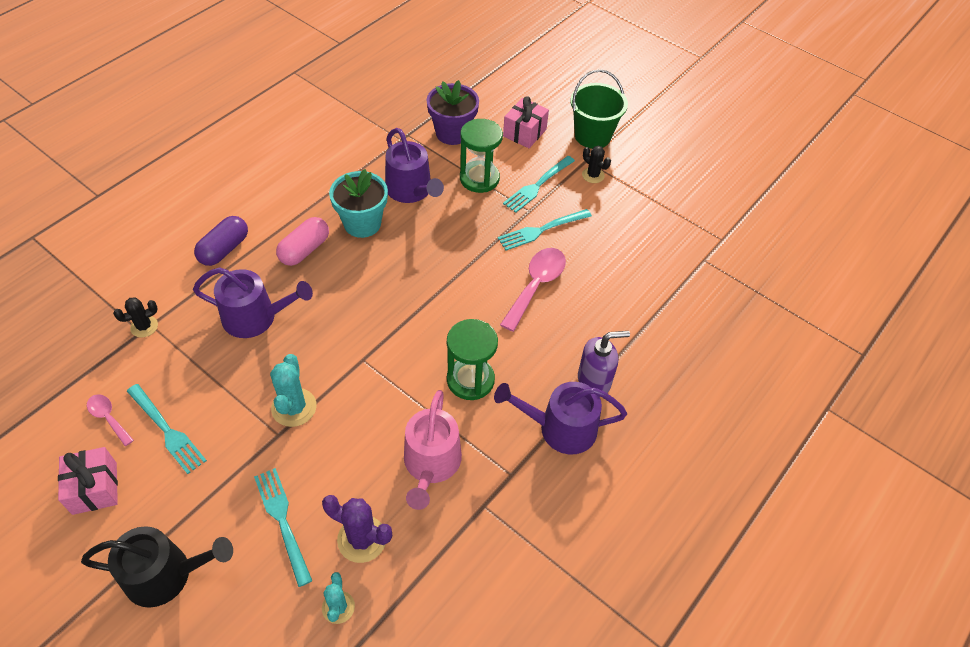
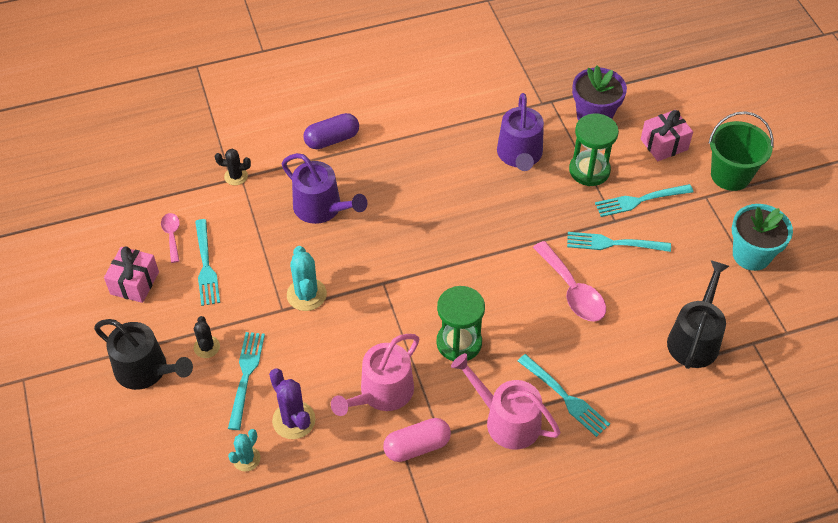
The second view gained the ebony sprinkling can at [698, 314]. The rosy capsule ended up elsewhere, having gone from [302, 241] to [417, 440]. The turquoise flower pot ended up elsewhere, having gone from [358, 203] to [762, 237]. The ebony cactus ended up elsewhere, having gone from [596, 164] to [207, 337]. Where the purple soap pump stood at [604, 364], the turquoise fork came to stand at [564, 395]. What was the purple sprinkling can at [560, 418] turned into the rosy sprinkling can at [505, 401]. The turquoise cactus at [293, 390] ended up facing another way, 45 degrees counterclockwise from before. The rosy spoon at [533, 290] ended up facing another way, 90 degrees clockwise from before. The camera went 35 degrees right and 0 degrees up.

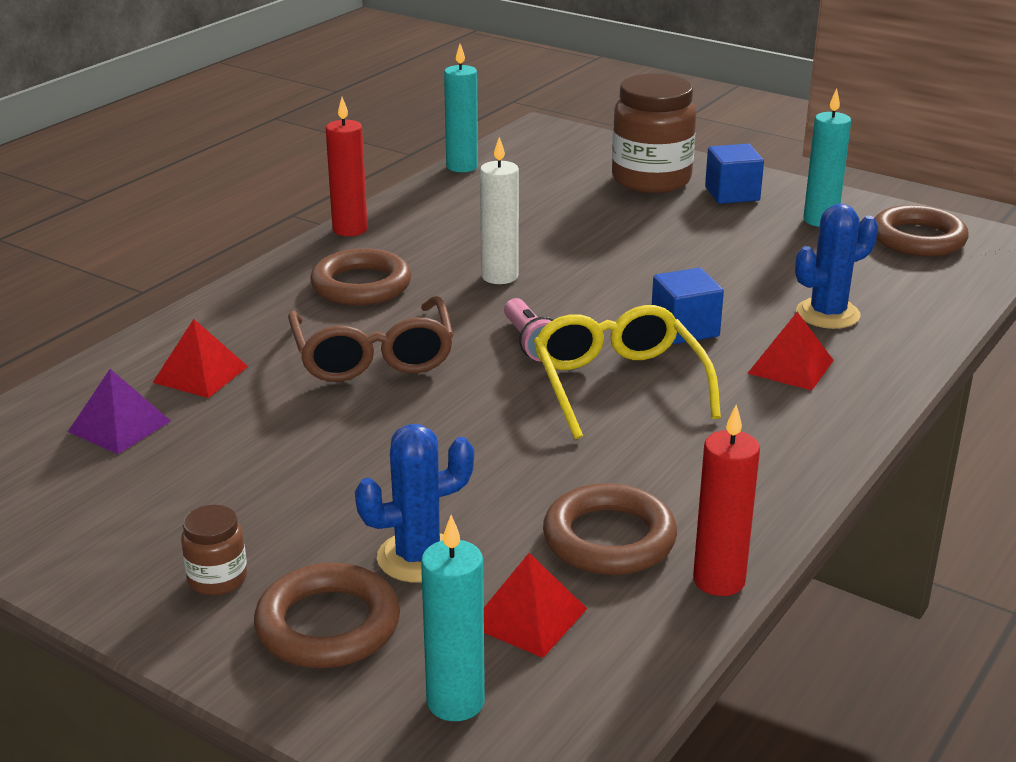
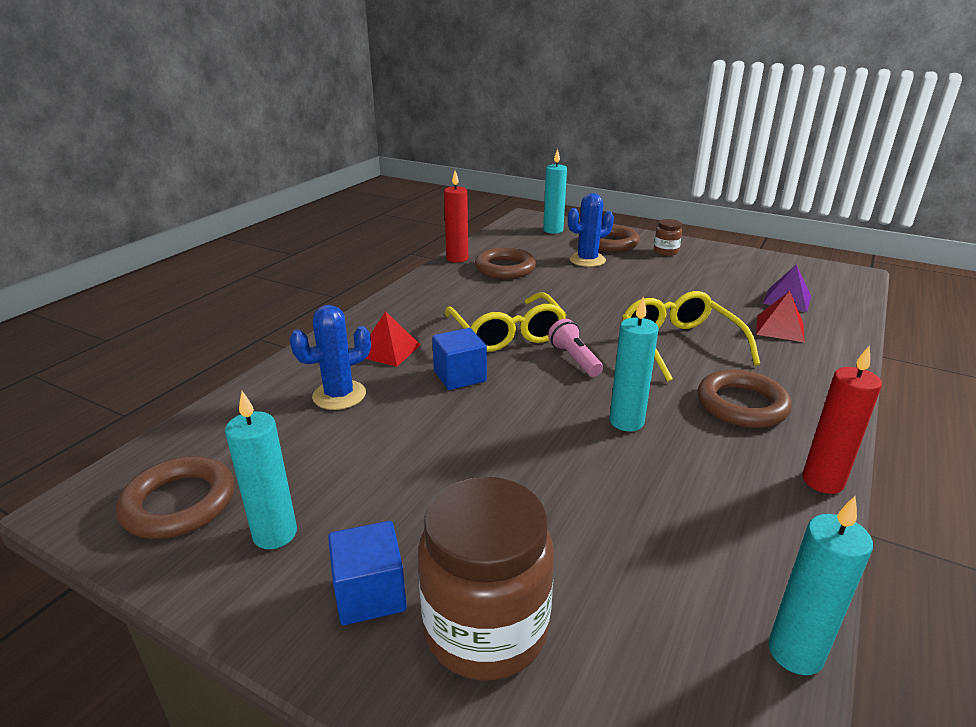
The second view lost the red pyramid at [535, 605]. What was the russet eyeglasses at [371, 339] turned into the bright yellow eyeglasses at [691, 336]. What was the pure white pillar candle at [499, 210] turned into the turquoise pillar candle at [634, 363]. The camera went 175 degrees right and 0 degrees up.

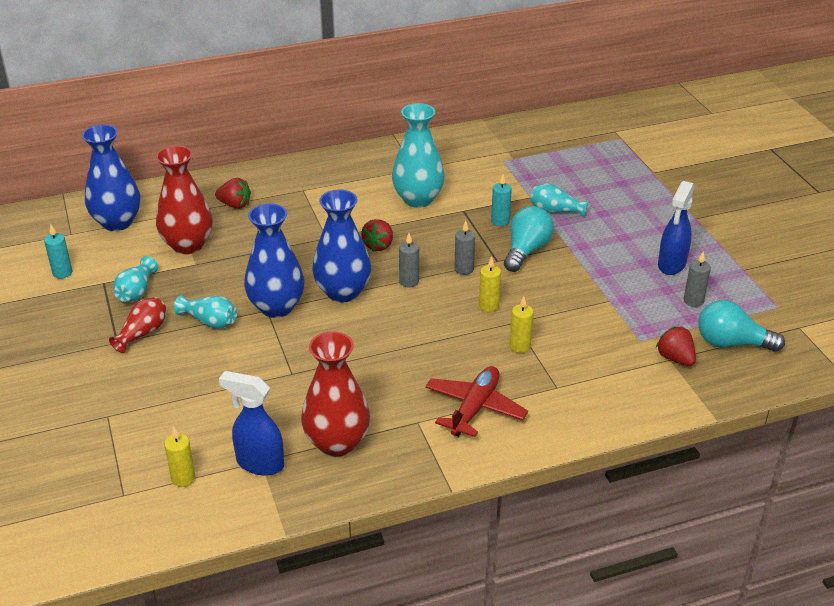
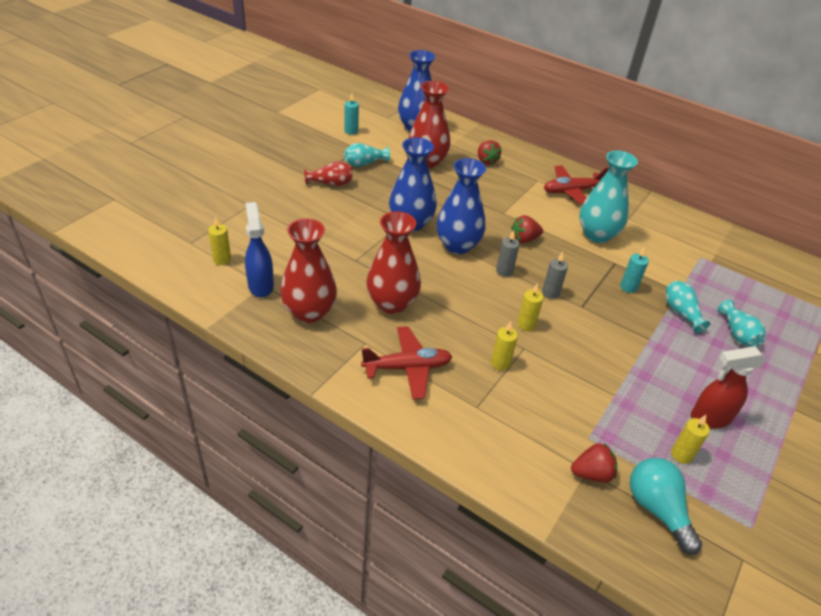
The second view lost the turquoise lightbulb at [529, 239]. The second view gained the red vase at [393, 262]. The second view gained the red plane at [576, 185]. The turquoise vase ended up elsewhere, having gone from [205, 312] to [742, 323]. What was the royal blue sprayer at [676, 228] turned into the red sprayer at [728, 387]. What was the gray pillar candle at [697, 279] turned into the bright yellow pillar candle at [690, 439]. The red berry at [676, 346] ended up facing another way, 60 degrees clockwise from before. The camera went 50 degrees right and 5 degrees up.

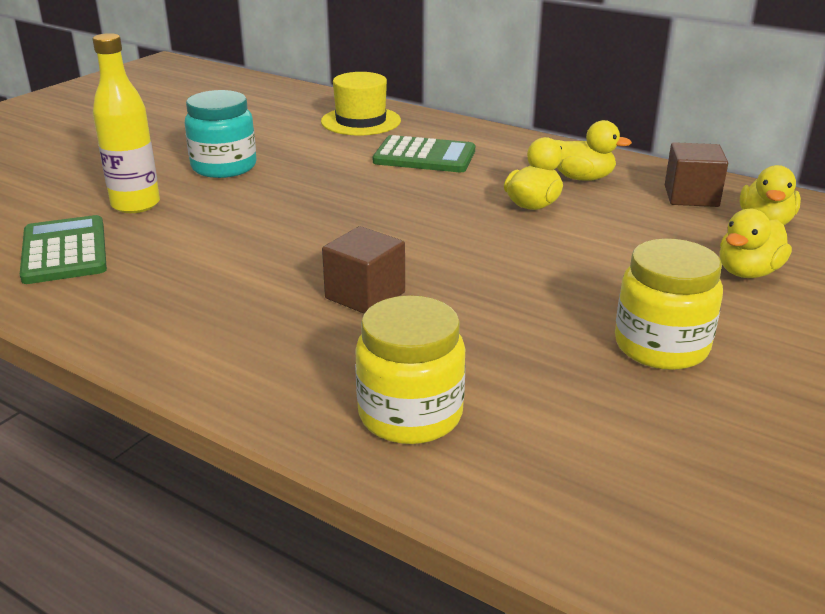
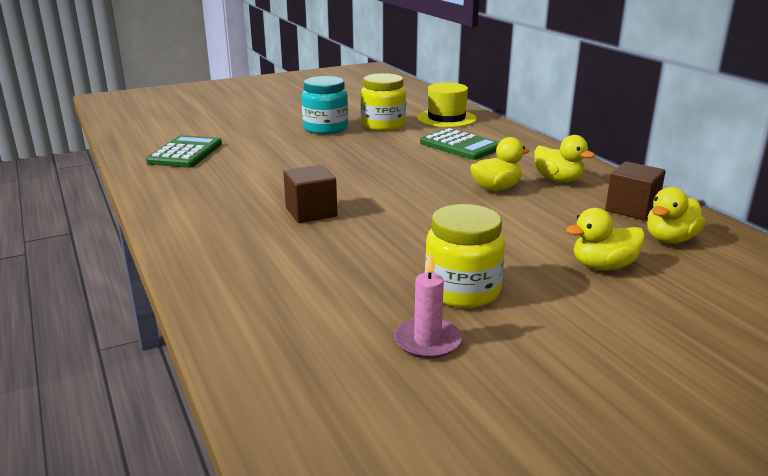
The second view lost the bright yellow bottle at [126, 123]. The second view gained the rosy pillar candle at [428, 305]. The bright yellow preserve jar ended up elsewhere, having gone from [410, 369] to [383, 102]. The camera went 30 degrees right and 5 degrees down.

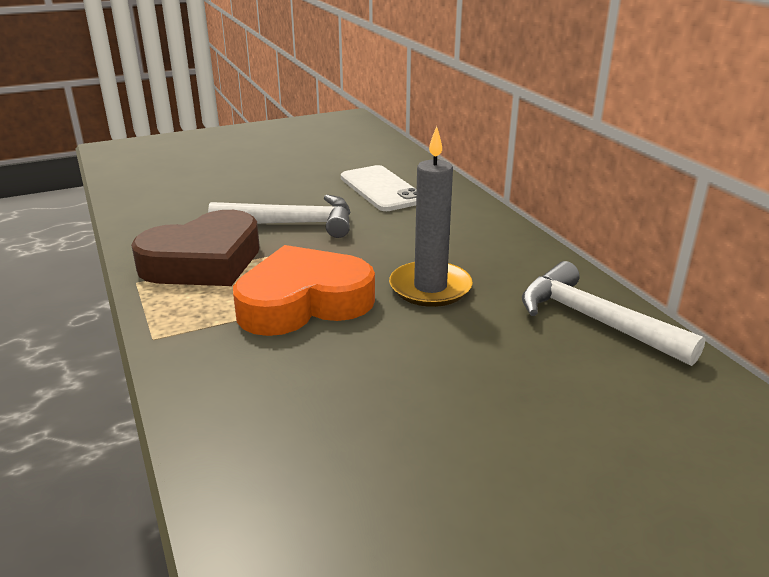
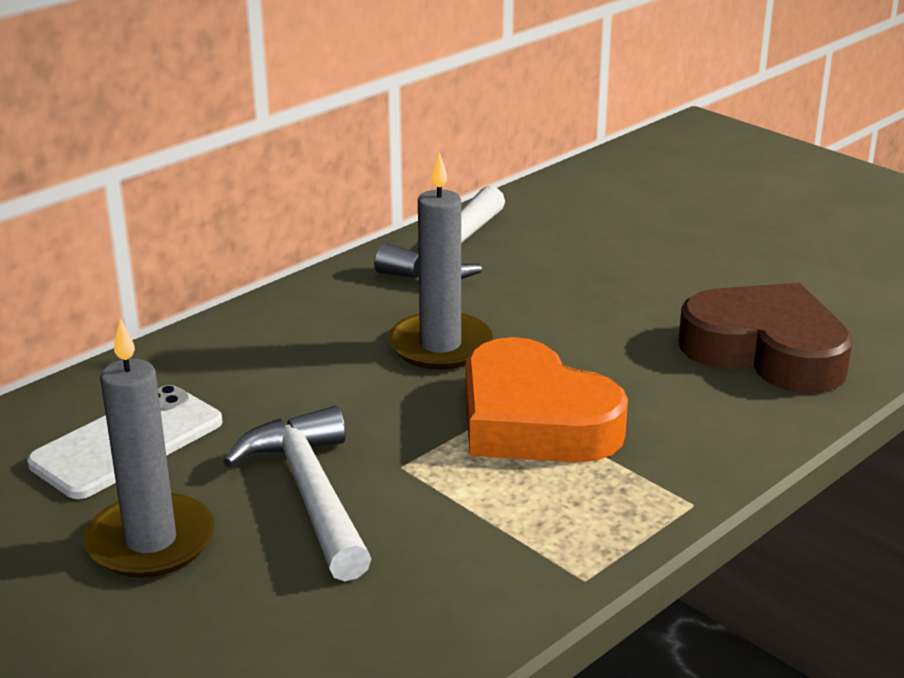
The second view gained the gray pillar candle at [149, 448]. The russet heart ended up elsewhere, having gone from [195, 248] to [765, 338]. The camera went 110 degrees left and 0 degrees up.

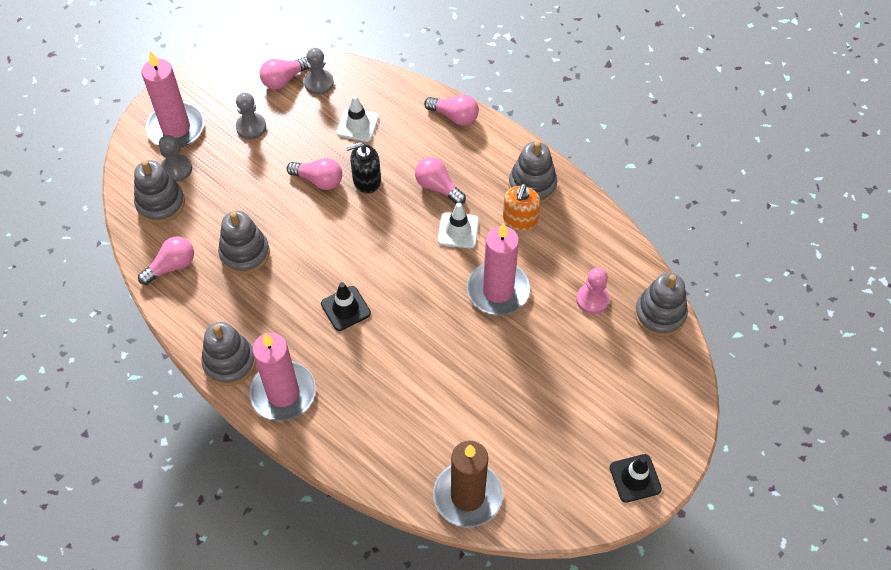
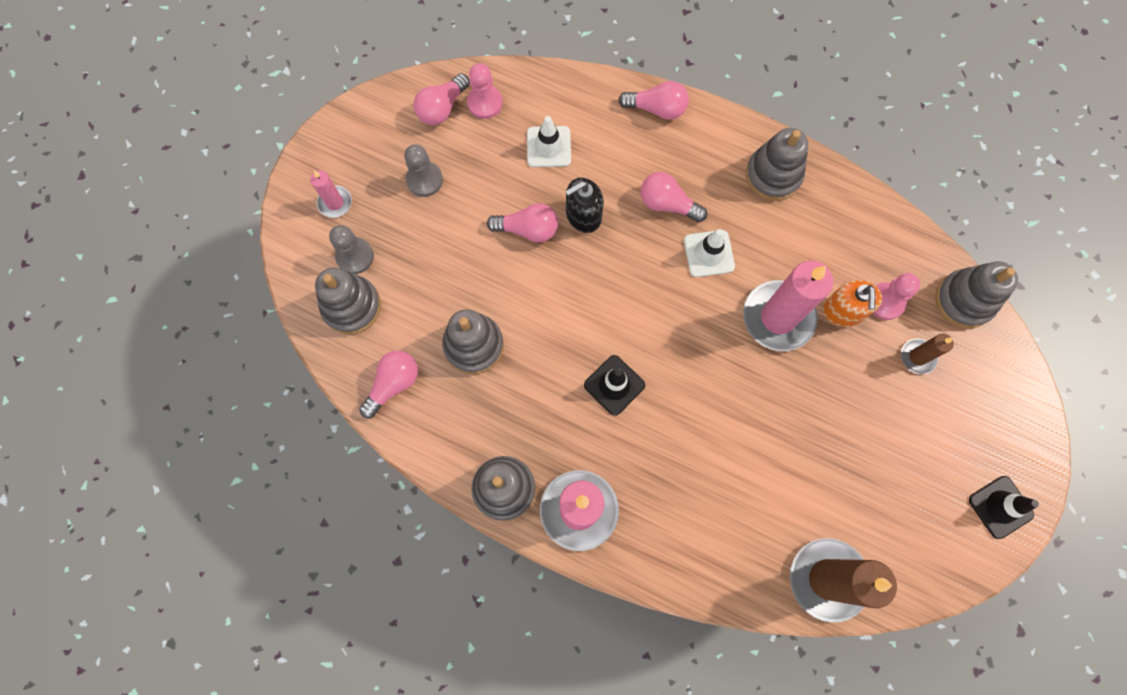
The second view gained the russet pillar candle at [927, 354]. The bright orange soap pump ended up elsewhere, having gone from [522, 207] to [852, 303]. What was the gray game pawn at [319, 71] turned into the rosy game pawn at [485, 91]. The size of the rosy pillar candle at [173, 99] changed by a factor of 0.49. The camera went 15 degrees left and 15 degrees up.

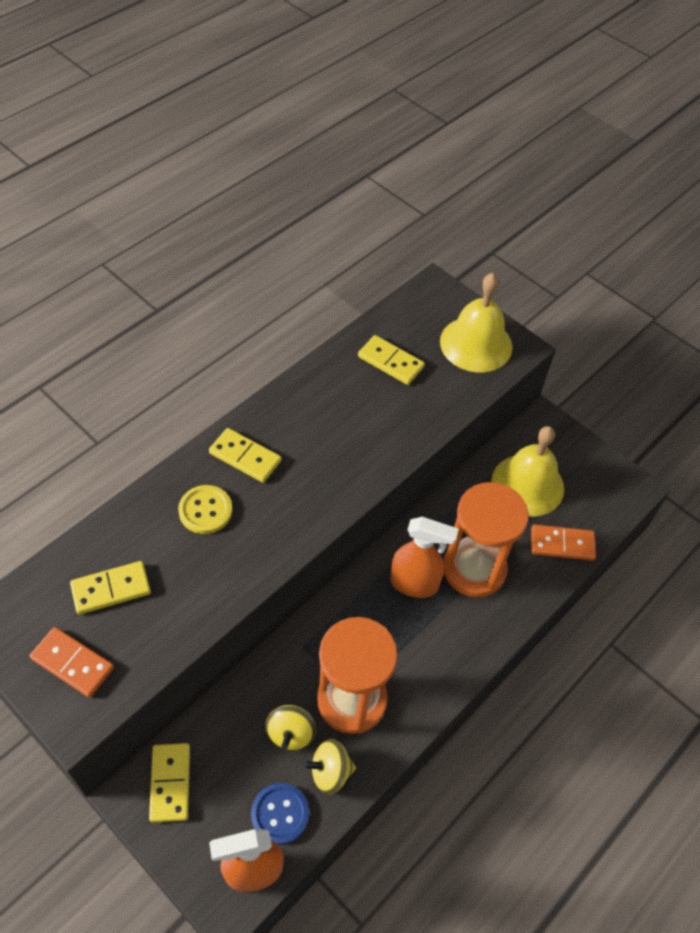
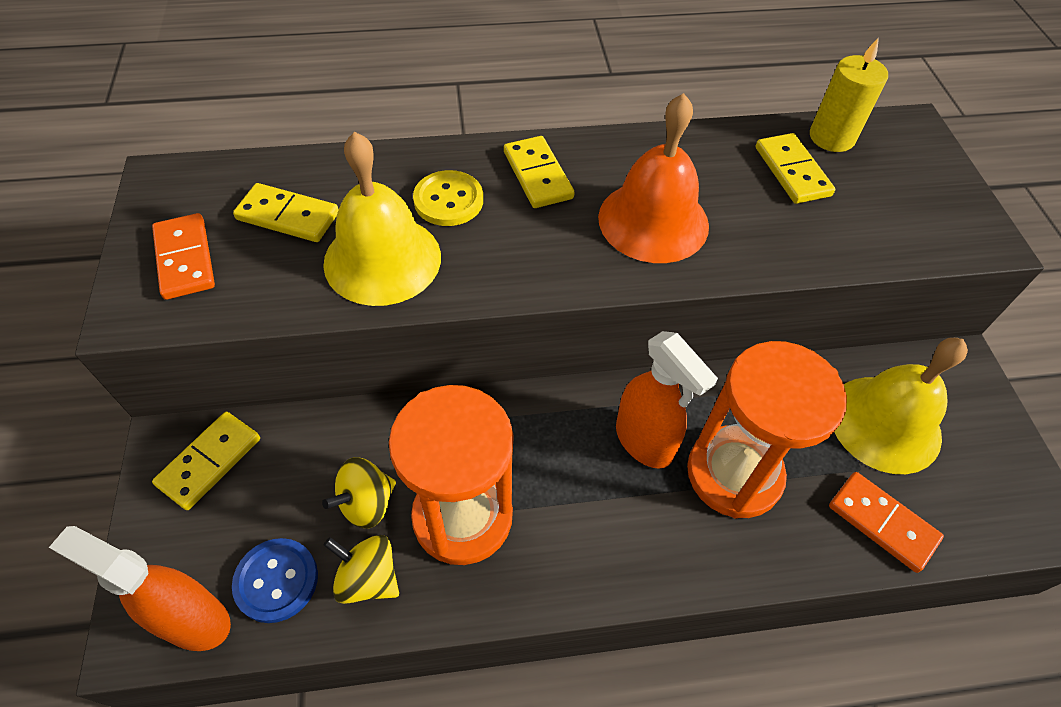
The second view gained the bright orange bell at [653, 178]. The second view gained the bright yellow pillar candle at [849, 94]. The bright yellow bell ended up elsewhere, having gone from [476, 322] to [382, 219]. The camera went 40 degrees right and 0 degrees up.

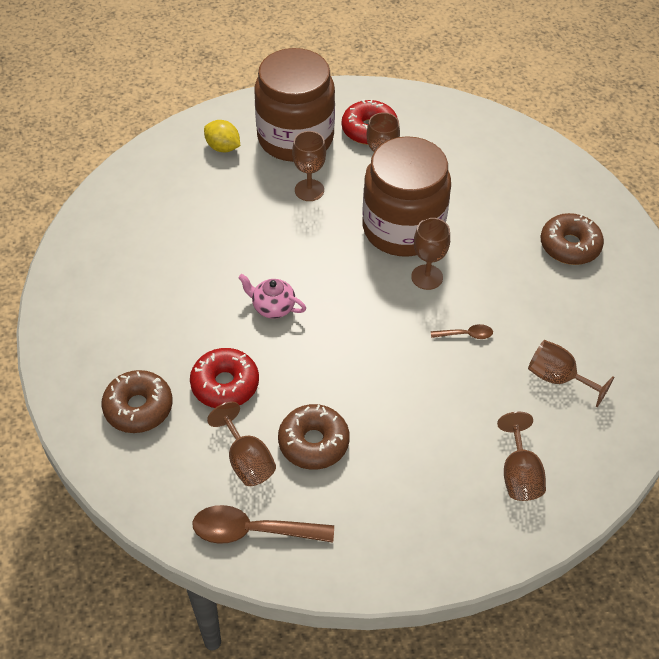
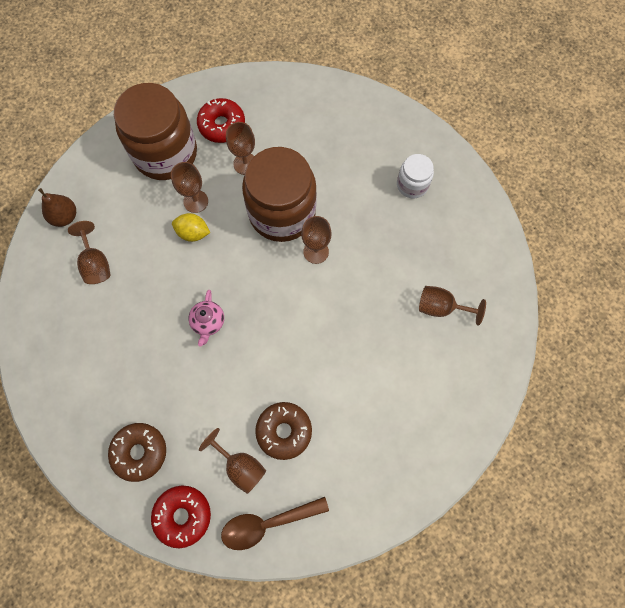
The second view lost the russet spoon at [462, 331]. The second view gained the russet pear at [57, 207]. The red doughnut ended up elsewhere, having gone from [224, 378] to [181, 517]. The bright yellow lemon ended up elsewhere, having gone from [222, 136] to [191, 227]. The russet chalice ended up elsewhere, having gone from [521, 456] to [89, 252]. Where the russet doughnut stood at [572, 239], the pure white preserve jar came to stand at [415, 176]. The rosy teapot at [272, 296] ended up facing another way, 90 degrees counterclockwise from before. The camera went 20 degrees left and 20 degrees up.

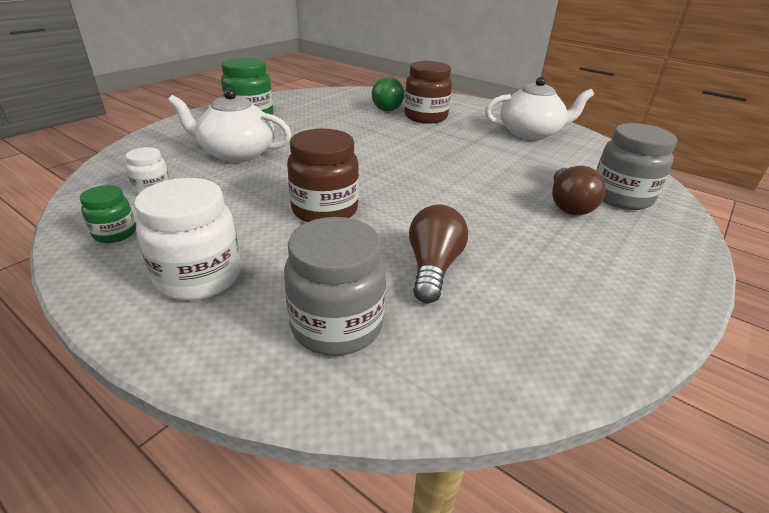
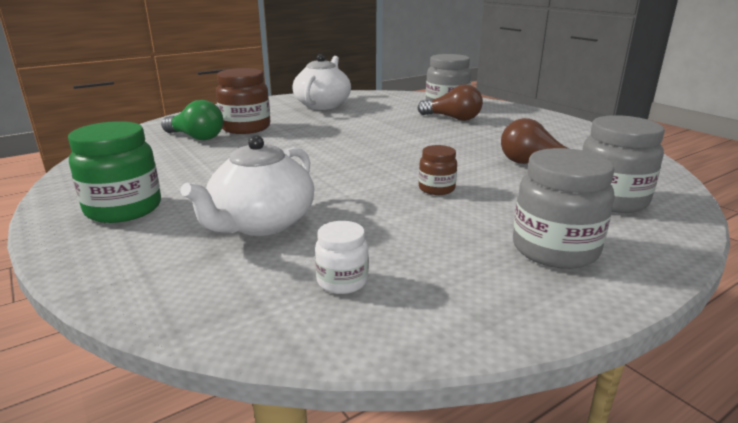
The second view lost the emerald preserve jar at [108, 214]. What was the pure white preserve jar at [187, 239] turned into the gray preserve jar at [564, 208]. The size of the russet preserve jar at [323, 175] changed by a factor of 0.55. The camera went 70 degrees left and 10 degrees down.

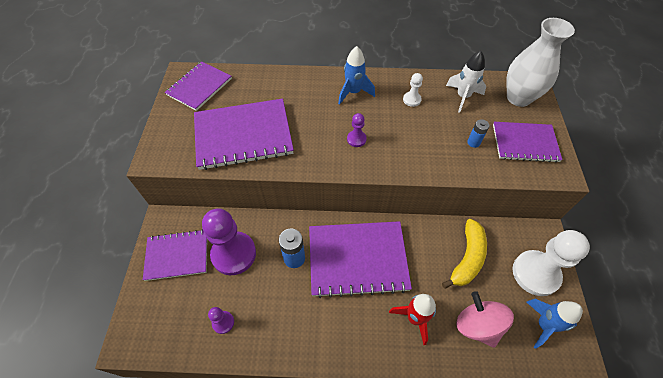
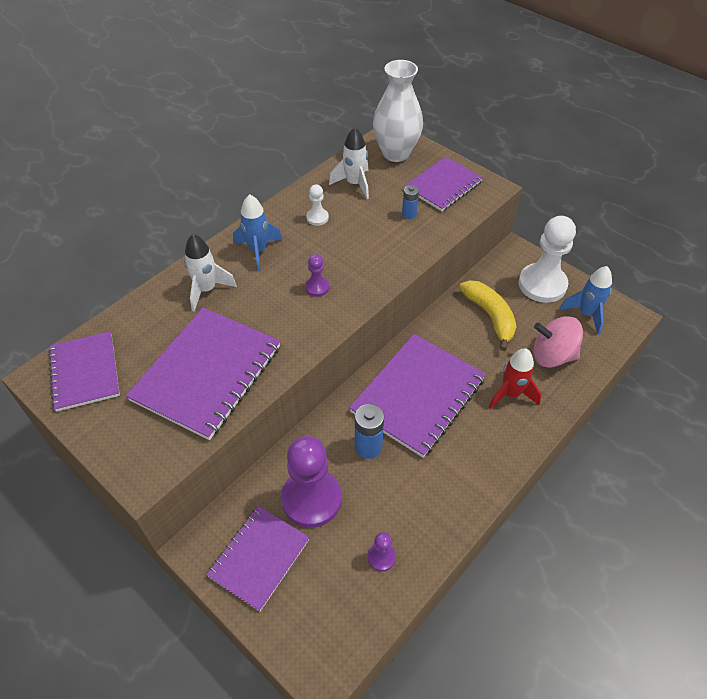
The second view gained the pure white toy rocket at [210, 272]. The camera went 50 degrees left and 5 degrees down.

